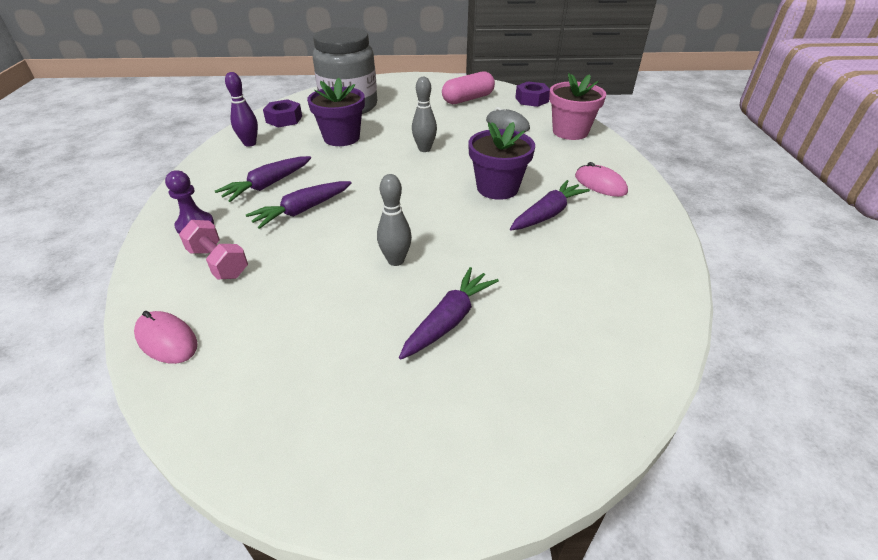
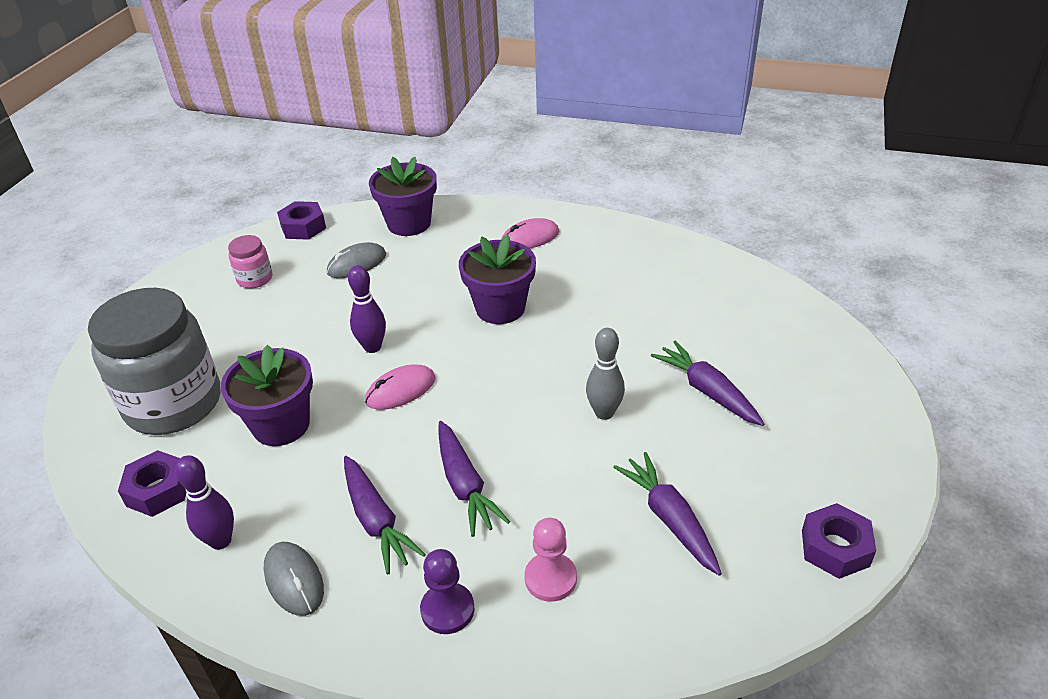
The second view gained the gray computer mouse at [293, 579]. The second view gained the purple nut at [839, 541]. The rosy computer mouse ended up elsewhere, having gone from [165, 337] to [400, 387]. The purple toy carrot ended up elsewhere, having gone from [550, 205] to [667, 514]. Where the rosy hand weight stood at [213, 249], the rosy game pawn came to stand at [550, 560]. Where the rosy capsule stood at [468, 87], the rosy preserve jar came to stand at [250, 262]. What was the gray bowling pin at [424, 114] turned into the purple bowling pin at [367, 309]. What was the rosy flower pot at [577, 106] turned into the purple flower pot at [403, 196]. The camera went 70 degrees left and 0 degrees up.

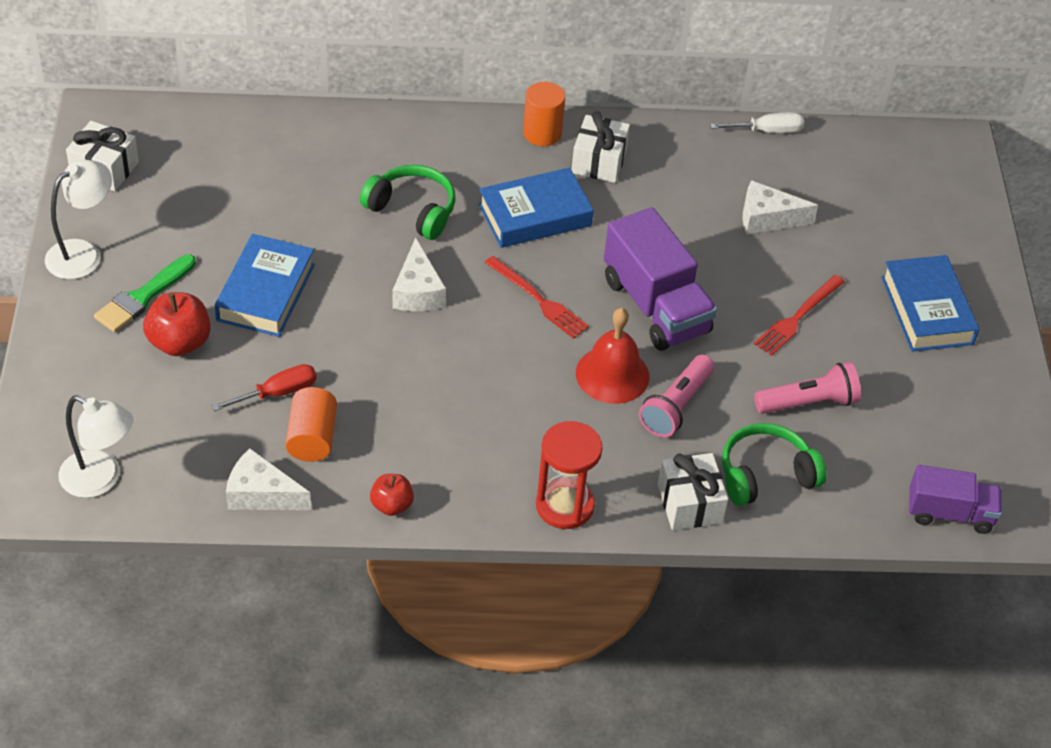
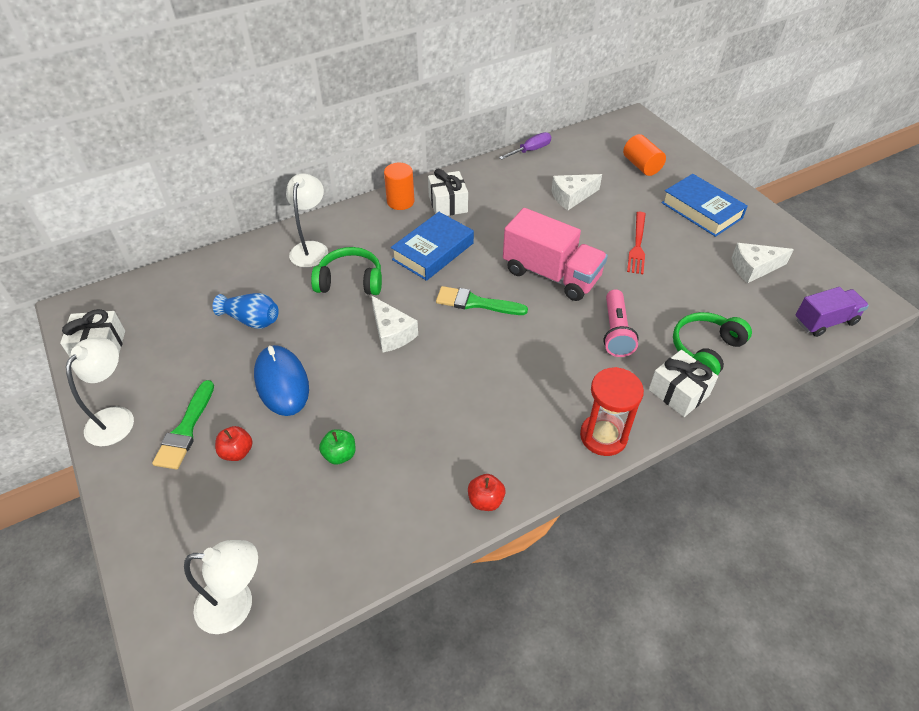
The second view lost the red bell at [613, 356]. The second view lost the rosy flashlight at [807, 388]. The second view gained the royal blue vase at [246, 311]. The second view gained the pure white desk lamp at [307, 221]. The pure white cheese ended up elsewhere, having gone from [268, 479] to [762, 263]. The bright orange cylinder shape ended up elsewhere, having gone from [311, 424] to [644, 155]. Where the red hand screwdriver stood at [264, 387], the emerald apple fruit came to stand at [337, 447]. Where the royal blue hardback stood at [265, 285], the royal blue computer mouse came to stand at [281, 380]. Where the red fork stood at [537, 297], the emerald brush came to stand at [482, 300]. What was the purple toy truck at [660, 279] turned into the rosy toy truck at [555, 254]. What was the pure white hand screwdriver at [757, 122] turned into the purple hand screwdriver at [525, 146]. The size of the red apple fruit at [177, 324] changed by a factor of 0.62. The camera went 25 degrees left and 0 degrees up.

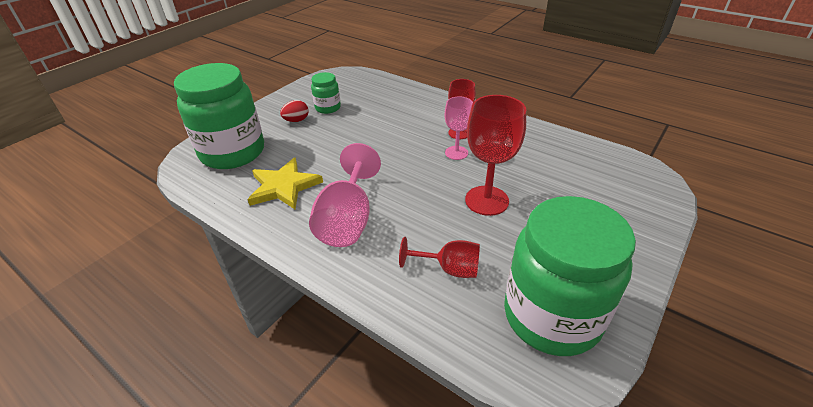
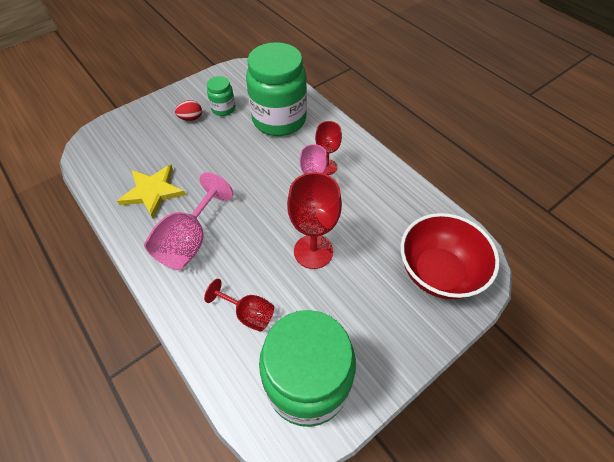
The second view gained the red bowl at [450, 256]. The emerald preserve jar ended up elsewhere, having gone from [219, 116] to [276, 89]. The camera went 15 degrees right and 15 degrees up.

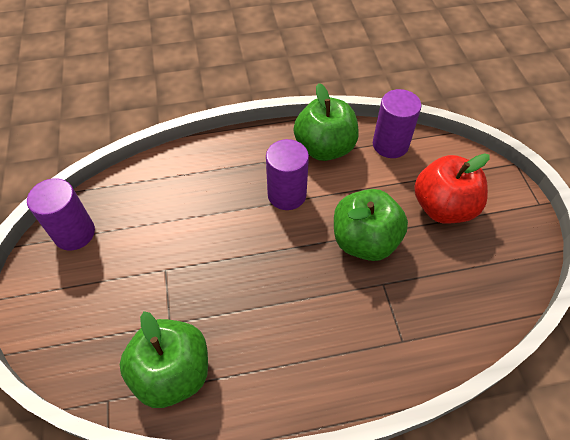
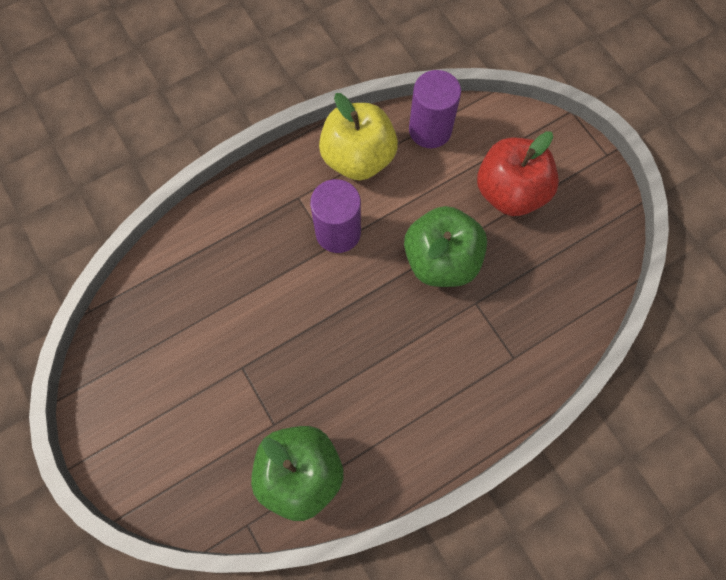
The second view lost the purple cylinder shape at [61, 214]. What was the emerald apple fruit at [326, 122] turned into the bright yellow apple fruit at [358, 137]. The camera went 20 degrees left and 15 degrees up.

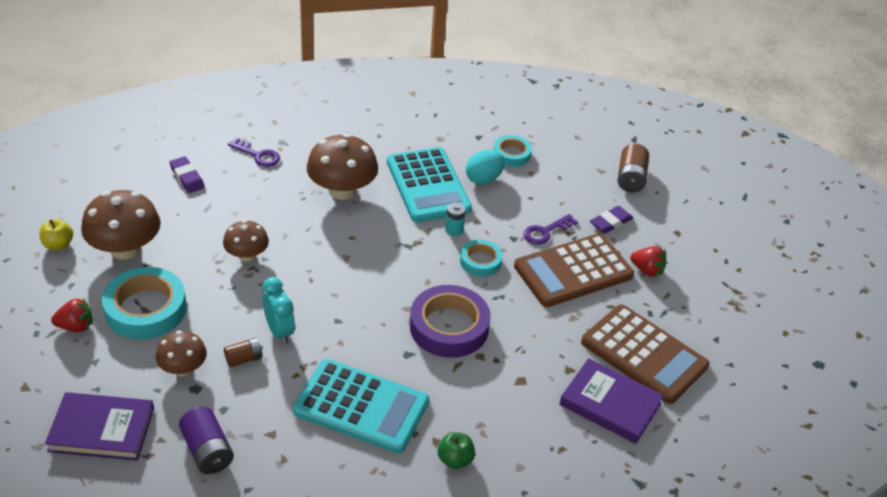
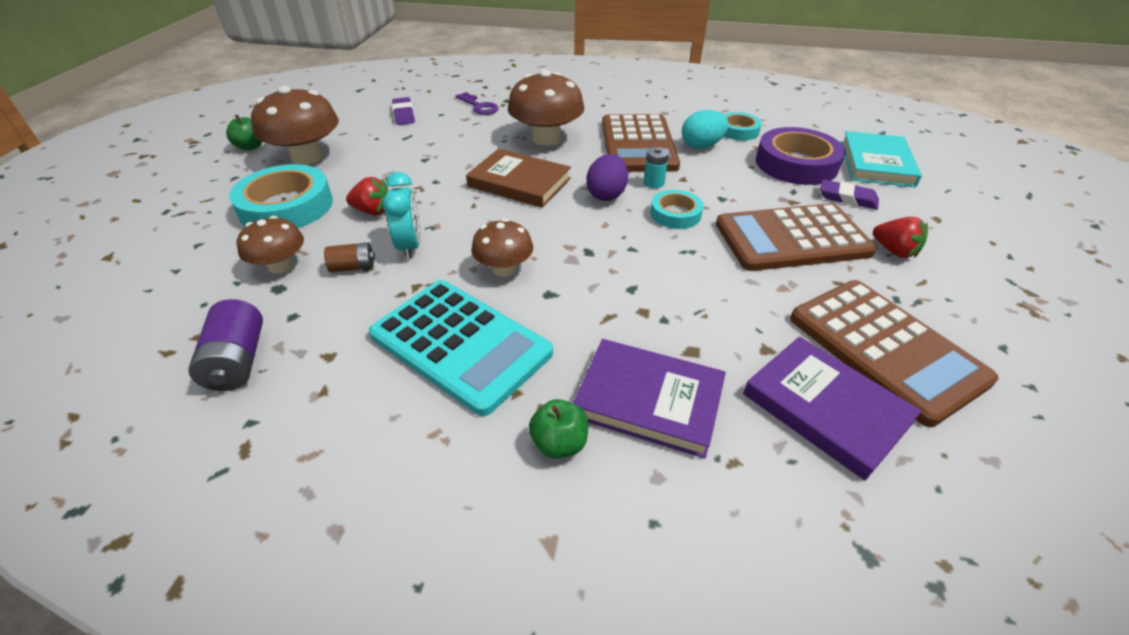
The second view lost the purple key at [550, 229]. The second view gained the russet hardback at [518, 178]. The second view gained the purple toy egg at [607, 177]. The purple hardback ended up elsewhere, having gone from [99, 426] to [649, 398]. The red berry ended up elsewhere, having gone from [72, 315] to [367, 196]. The russet mushroom ended up elsewhere, having gone from [246, 241] to [502, 248]. The purple tape ended up elsewhere, having gone from [450, 321] to [801, 156]. Where the russet power cell stood at [633, 168], the turquoise hardback came to stand at [881, 159]. What was the bright yellow apple fruit at [56, 234] turned into the emerald apple fruit at [244, 132]. What was the turquoise pocket calculator at [429, 185] turned into the russet pocket calculator at [641, 143]. The purple eraser at [611, 220] ended up facing another way, 45 degrees clockwise from before. The camera went 20 degrees right and 0 degrees up.

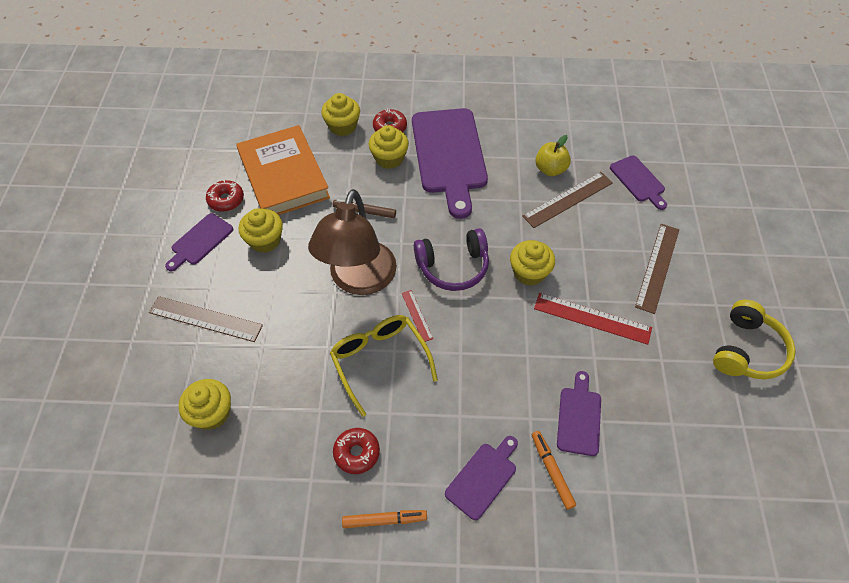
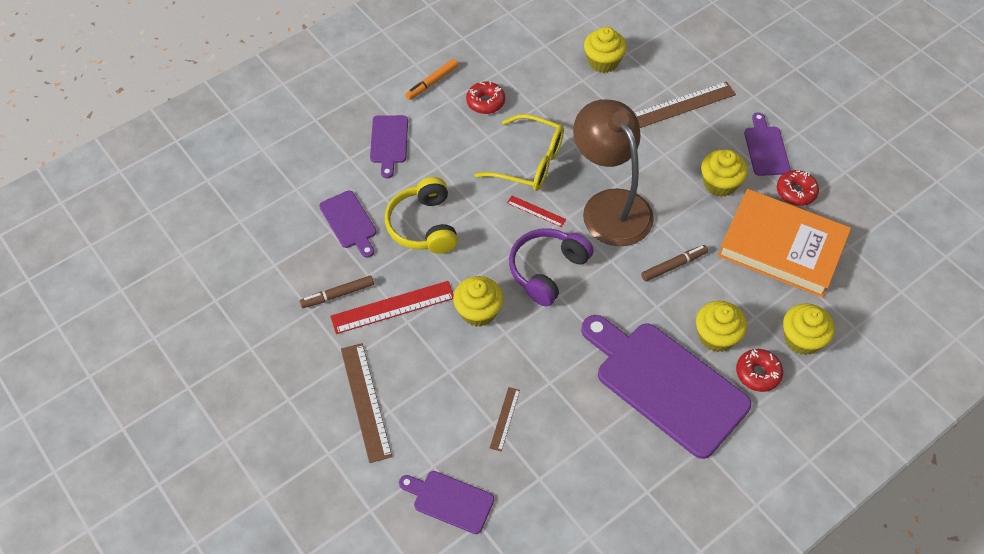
The second view lost the bright orange marker at [554, 470]. The second view lost the bright yellow apple fruit at [553, 155]. The second view gained the russet marker at [337, 291]. The bright yellow headphones ended up elsewhere, having gone from [754, 339] to [421, 215]. The size of the russet measuring stick at [567, 200] changed by a factor of 0.53. The camera went 140 degrees right and 0 degrees up.

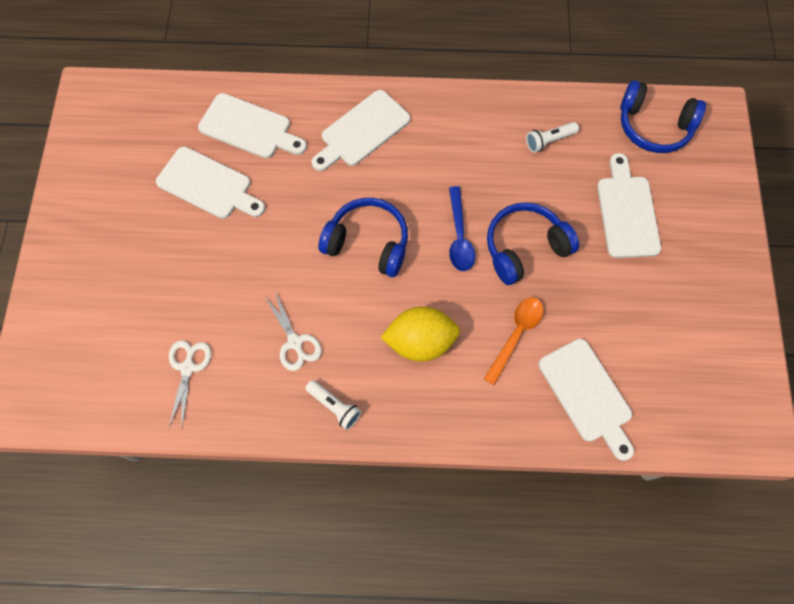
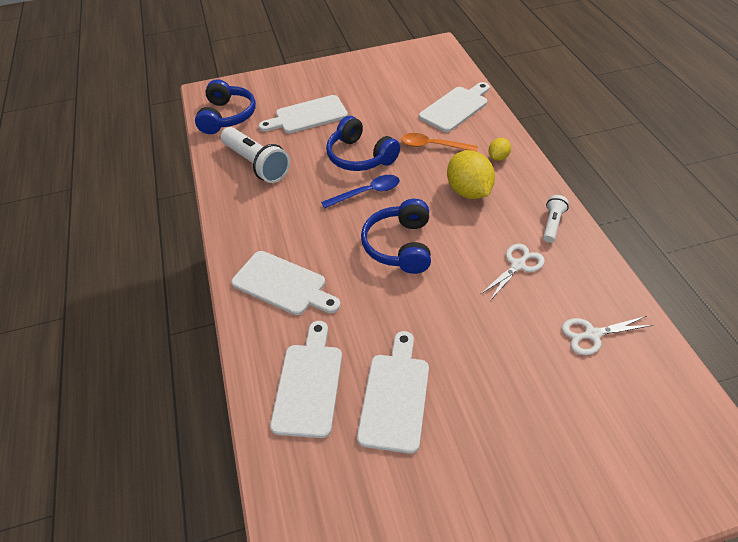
The second view gained the bright yellow lemon at [500, 149]. The size of the pure white flashlight at [552, 137] changed by a factor of 1.93. The camera went 105 degrees left and 20 degrees down.

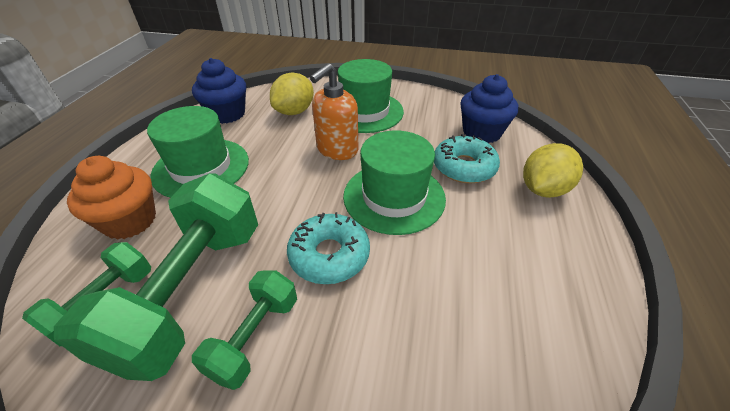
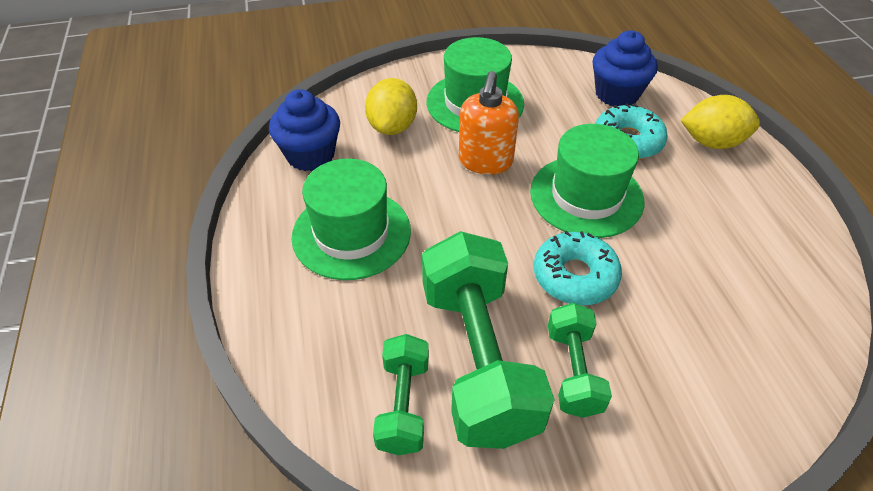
The second view lost the bright orange cupcake at [111, 198]. The bright yellow lemon at [553, 170] ended up facing another way, 75 degrees clockwise from before. The camera went 25 degrees left and 5 degrees up.

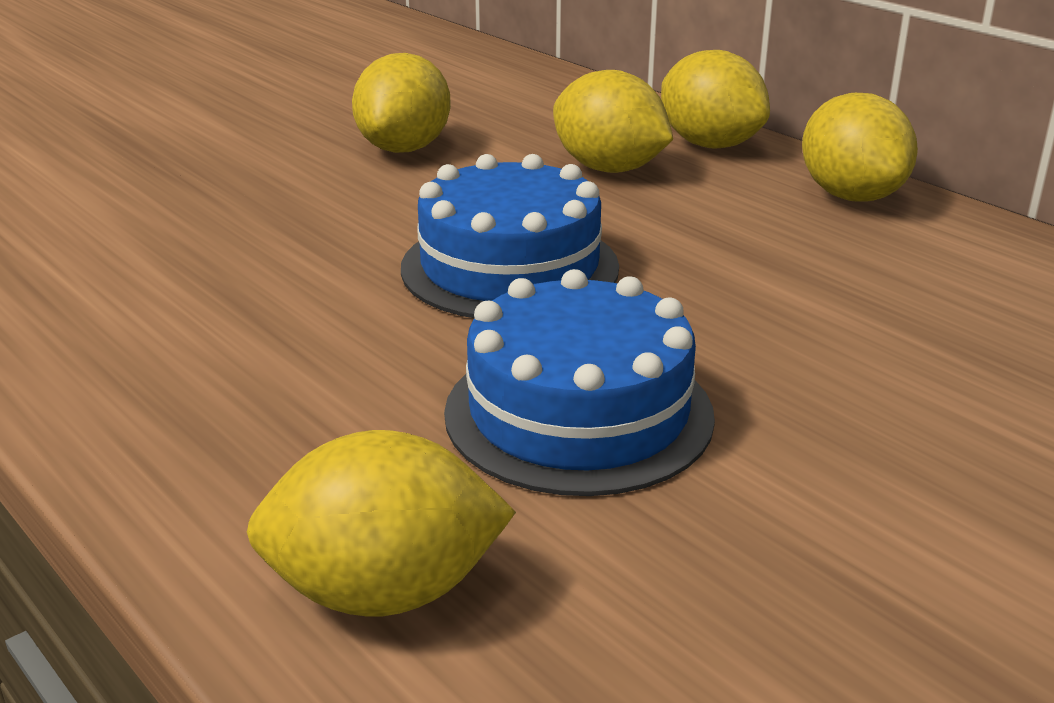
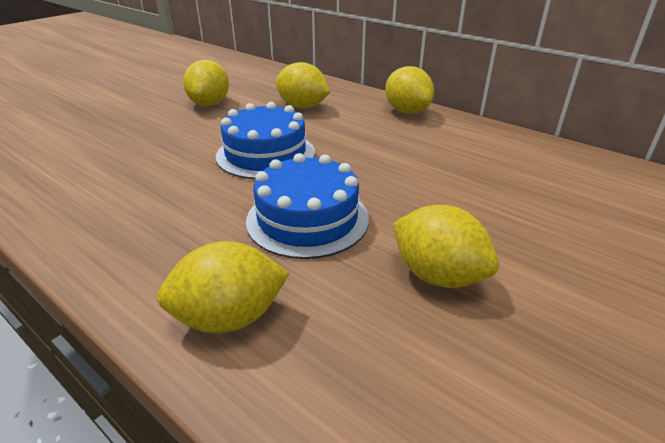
The bright yellow lemon ended up elsewhere, having gone from [715, 99] to [446, 246]. The camera went 10 degrees left and 5 degrees up.

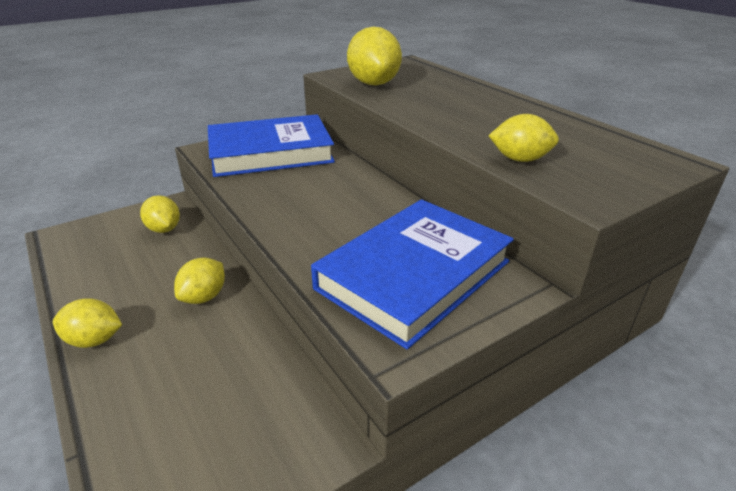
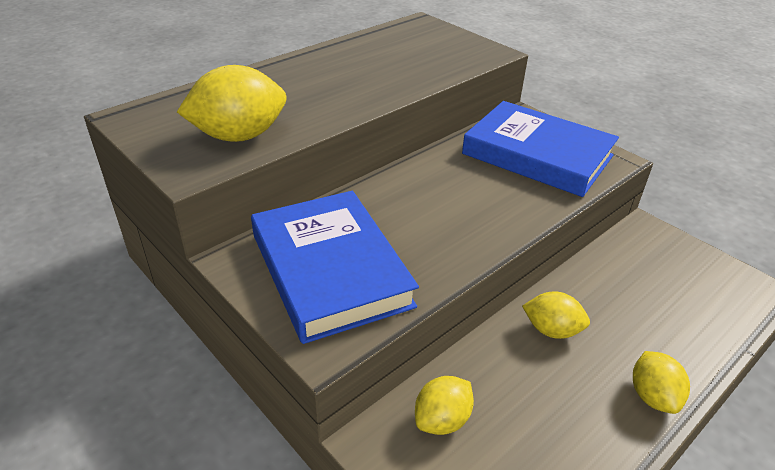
The second view lost the bright yellow lemon at [524, 138]. The camera went 100 degrees left and 5 degrees up.

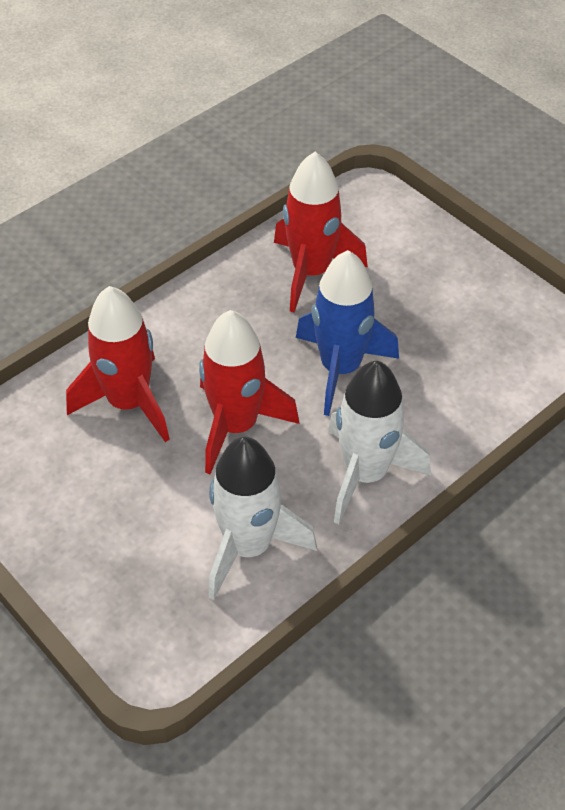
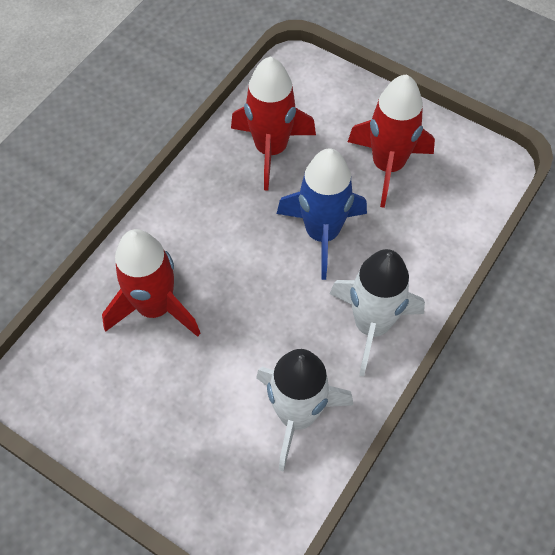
The red toy rocket ended up elsewhere, having gone from [249, 392] to [391, 141]. The camera went 15 degrees left and 10 degrees up.

